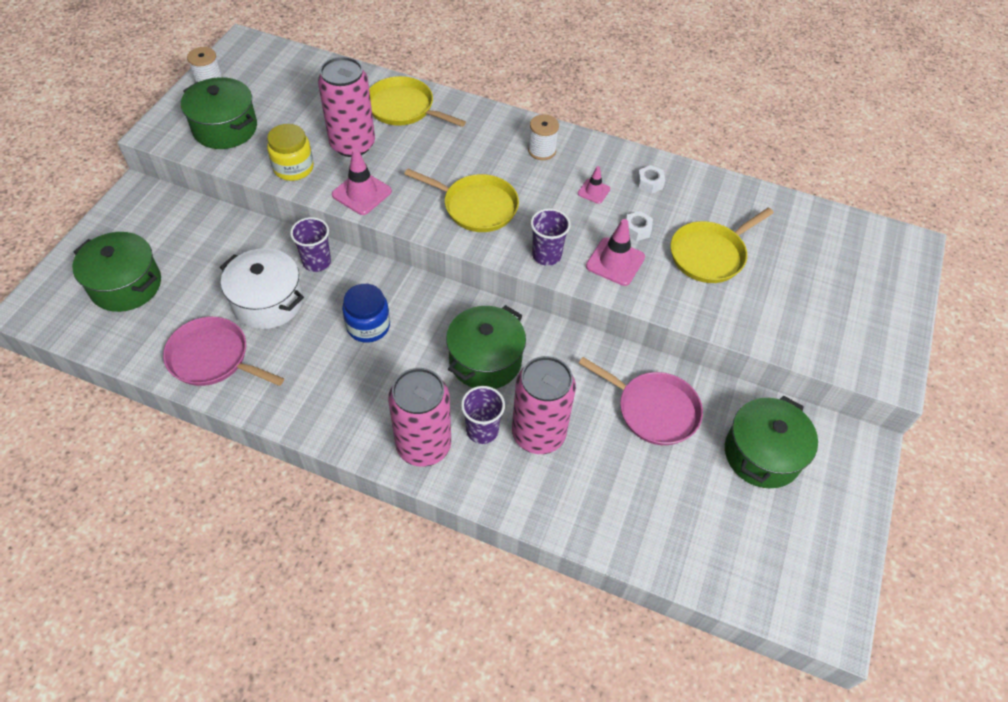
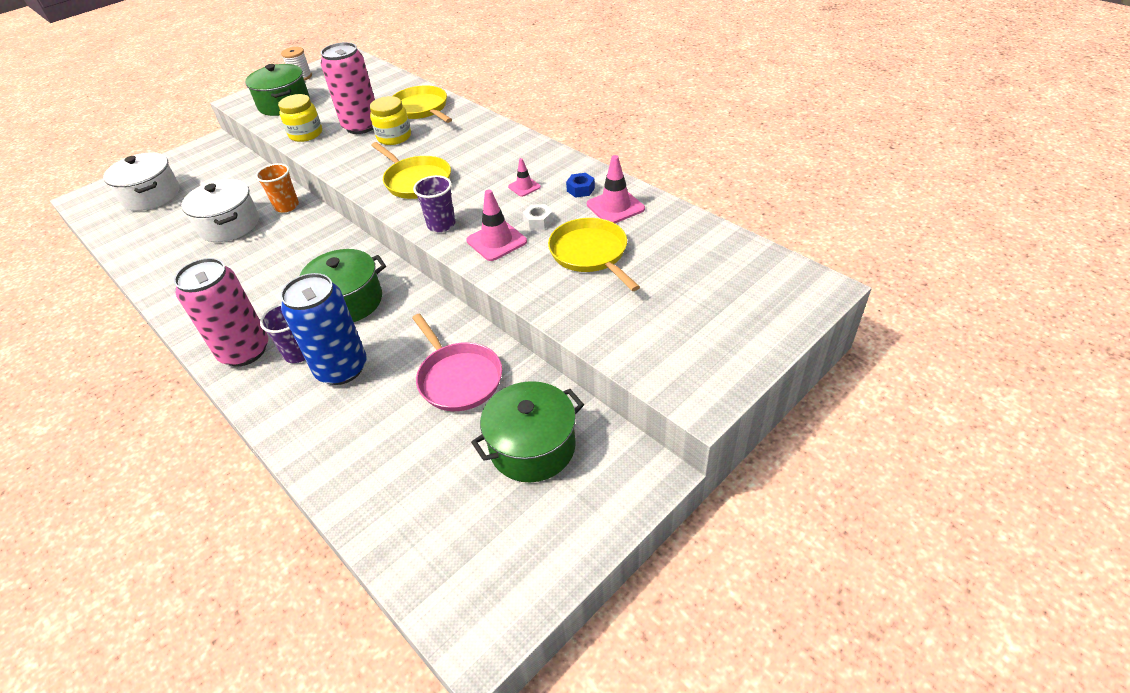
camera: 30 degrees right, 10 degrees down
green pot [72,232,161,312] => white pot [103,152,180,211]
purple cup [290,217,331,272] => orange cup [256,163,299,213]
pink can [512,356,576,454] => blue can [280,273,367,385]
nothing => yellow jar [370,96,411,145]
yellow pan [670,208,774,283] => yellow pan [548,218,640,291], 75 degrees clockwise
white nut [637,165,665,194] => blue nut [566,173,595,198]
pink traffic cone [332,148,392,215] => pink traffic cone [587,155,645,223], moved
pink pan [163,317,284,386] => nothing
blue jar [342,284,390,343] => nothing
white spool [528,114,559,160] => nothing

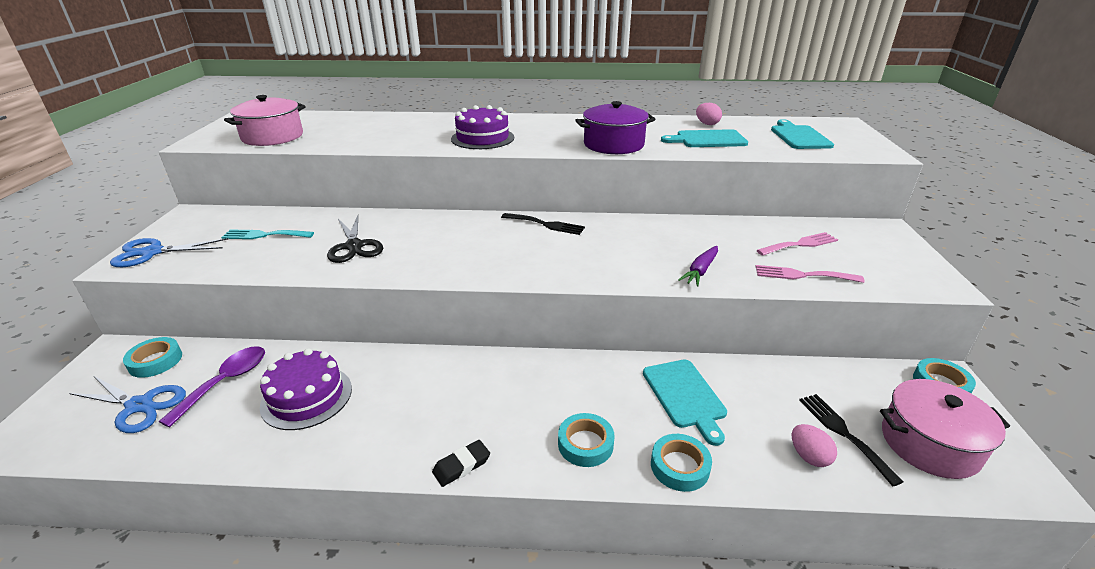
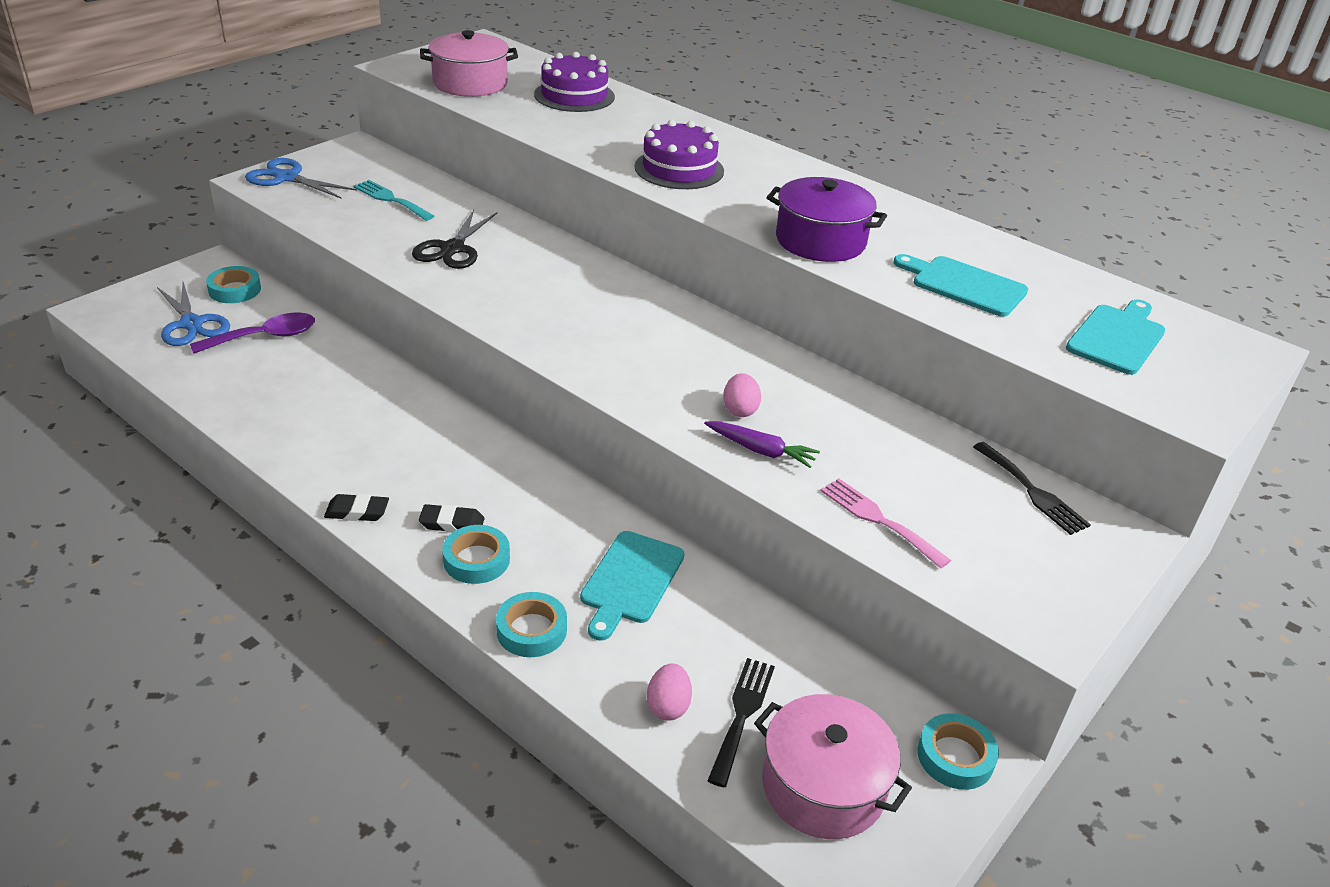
camera: 35 degrees right, 5 degrees up
nothing => black eraser [419,504,485,533]
purple cake [260,348,352,430] => purple cake [534,52,615,112], moved
purple carrot [678,246,718,287] => purple carrot [704,421,820,468], 135 degrees counterclockwise
pink egg [696,103,722,125] => pink egg [723,373,761,417], moved
black fork [501,213,585,235] => black fork [973,442,1091,535], moved
pink fork [756,232,838,256] => nothing

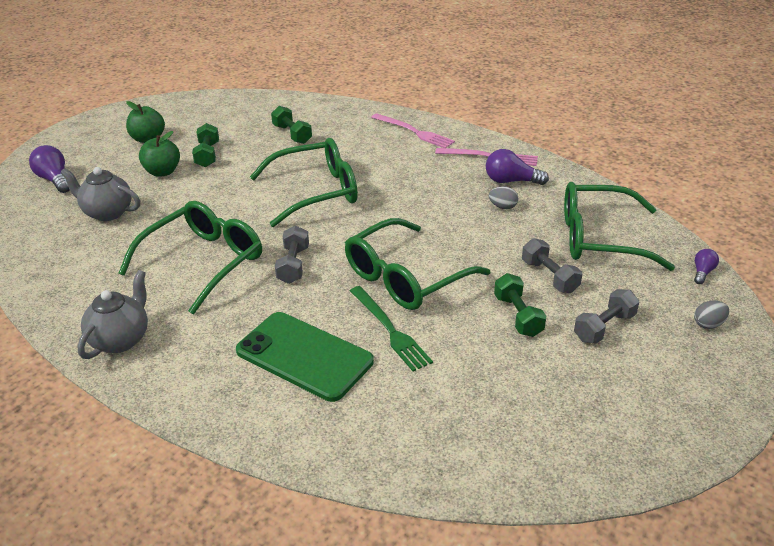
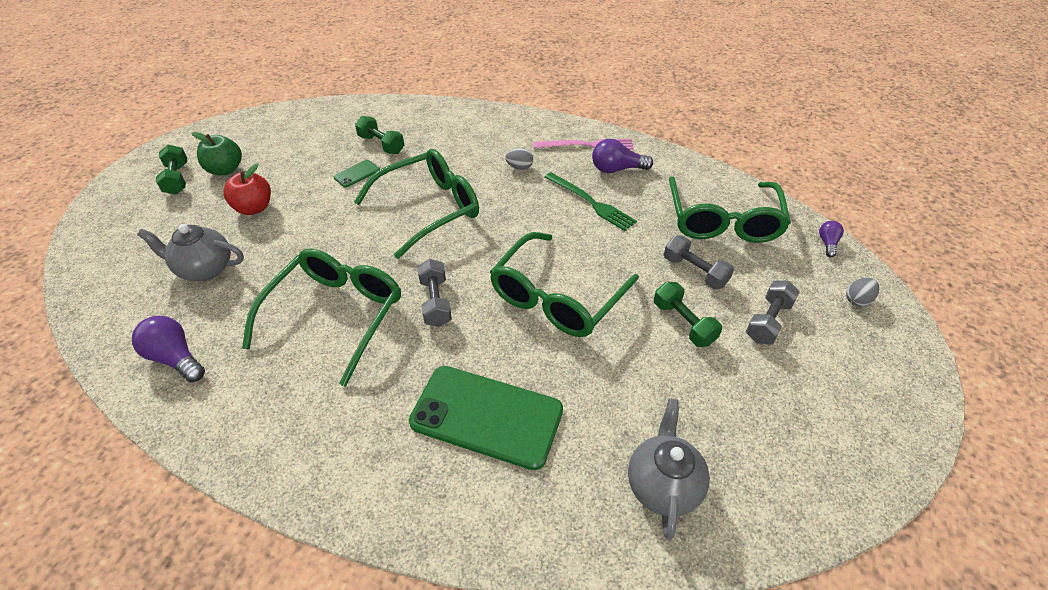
camera: 15 degrees left, 10 degrees up
purple light bulb [29,145,69,193] => purple light bulb [132,316,205,382], moved
green dumbbell [192,123,219,168] => green dumbbell [156,144,187,195], moved
green apple [139,131,180,177] => red apple [223,163,271,215]
nothing => green phone [334,160,380,187]
grey egg [489,186,518,209] => grey egg [505,148,533,170], moved
green fork [350,286,433,371] => green fork [544,172,637,231], moved
grey teapot [77,270,148,359] => grey teapot [628,398,710,540], moved
green glasses [564,182,675,271] => green glasses [669,176,791,243], 75 degrees counterclockwise
pink fork [371,113,455,148] => nothing

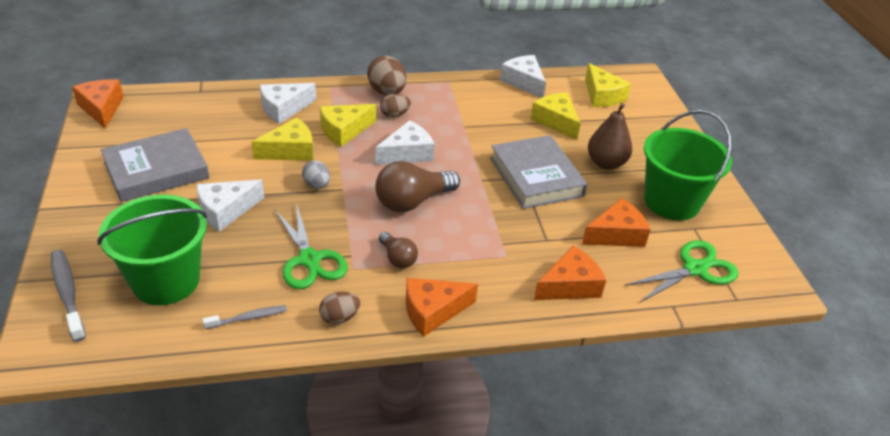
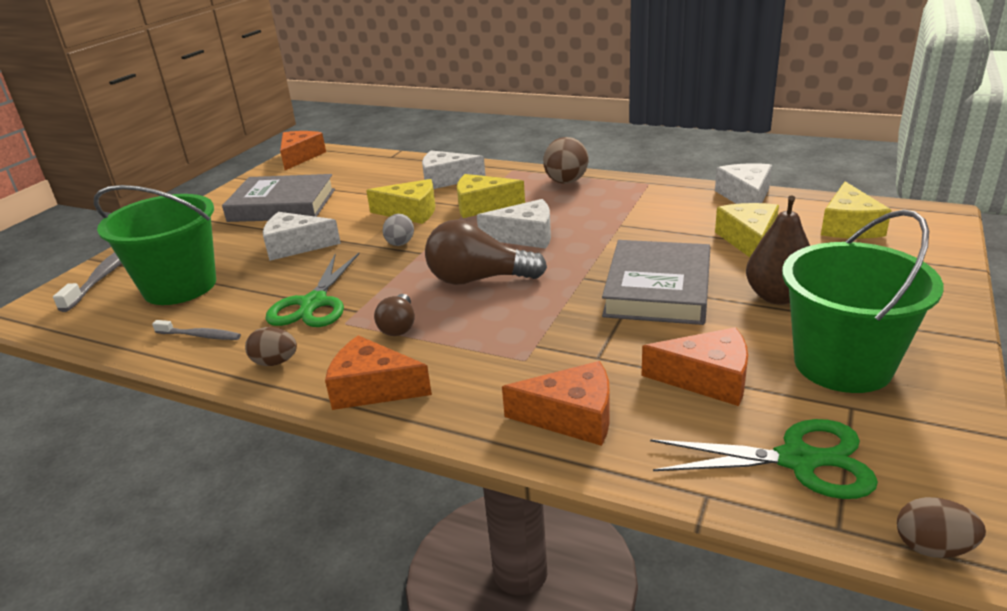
camera: 40 degrees right, 10 degrees down
brown egg [380,94,411,118] => brown egg [897,497,986,558], moved

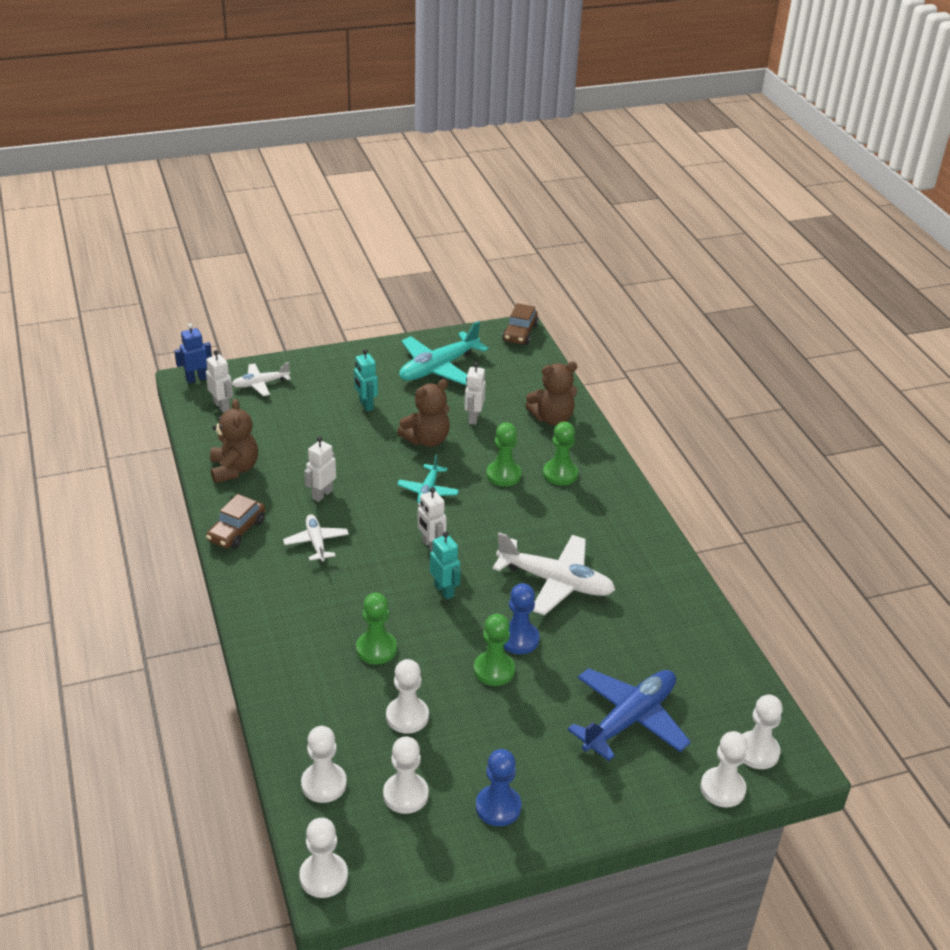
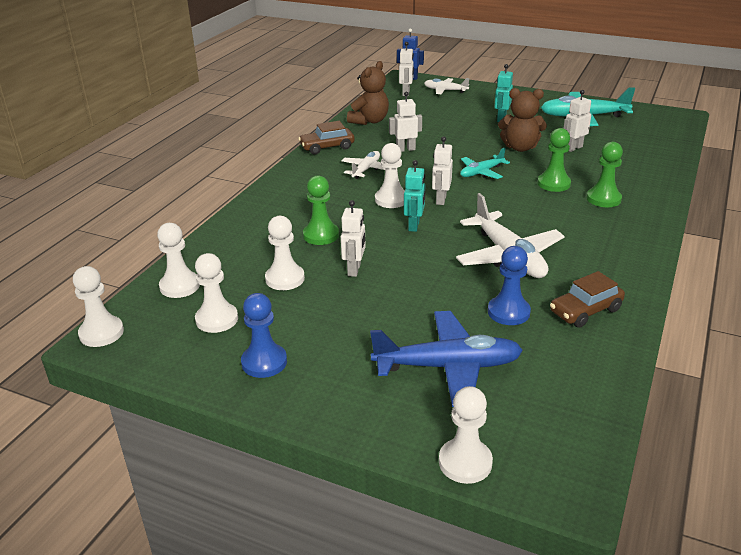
camera: 45 degrees right, 5 degrees down
nothing => white robot [341,200,366,277]
white pawn [742,695,783,769] => white pawn [375,143,405,208], moved
blue pawn [504,583,540,654] => blue pawn [488,246,531,325], moved
brown car [502,303,539,345] => brown car [550,271,625,328], moved
green pawn [474,614,515,686] => nothing
brown teddy bear [525,362,577,425] => nothing

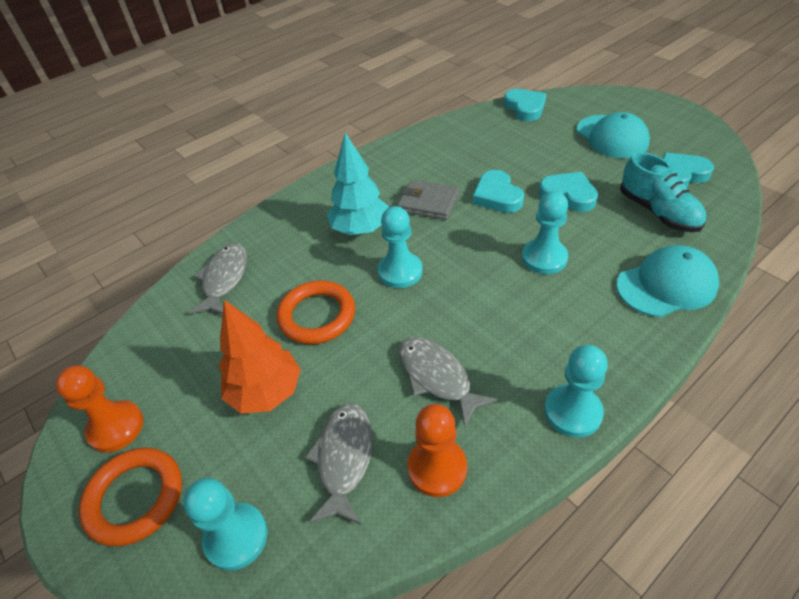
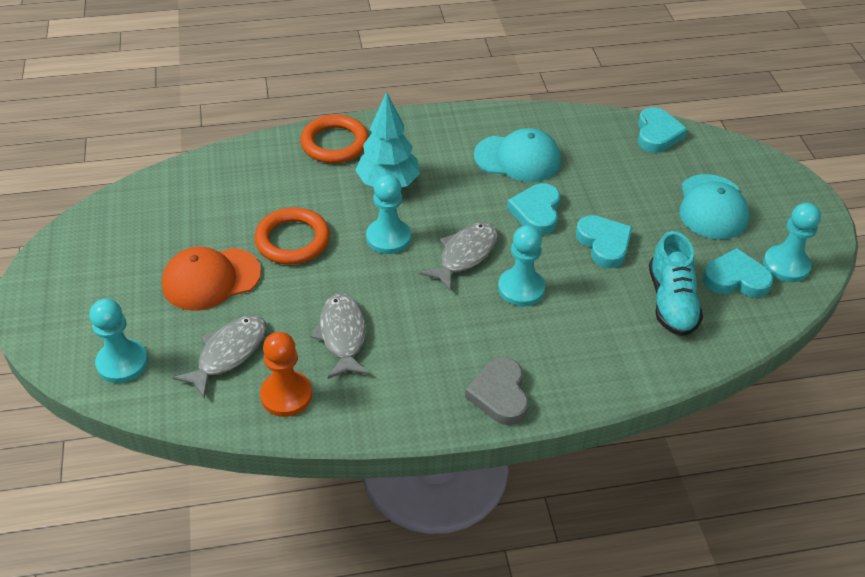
camera: 25 degrees right, 0 degrees up
orange tree [219,300,301,414] => orange cap [162,247,261,311]
orange ring [79,448,182,546] => orange ring [300,115,369,163], moved
grey fish [189,243,247,314] => grey fish [420,222,498,292], moved
nothing => grey heart [465,357,528,425]
turquoise cap [616,245,719,317] => turquoise cap [474,128,561,182], moved
turquoise pawn [544,345,608,438] => turquoise pawn [763,202,821,282], moved
orange pawn [55,366,144,453] => nothing
grey wallet [397,180,459,220] => nothing

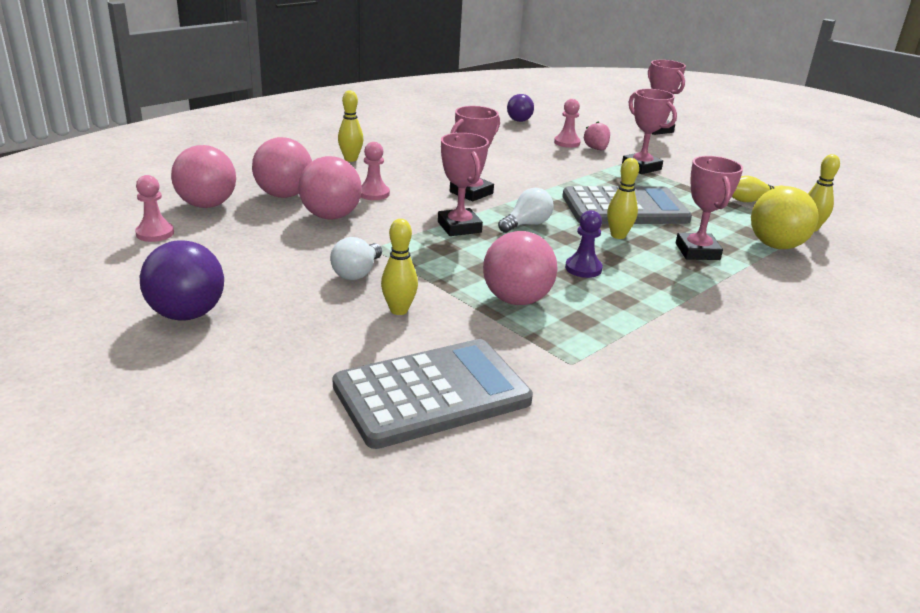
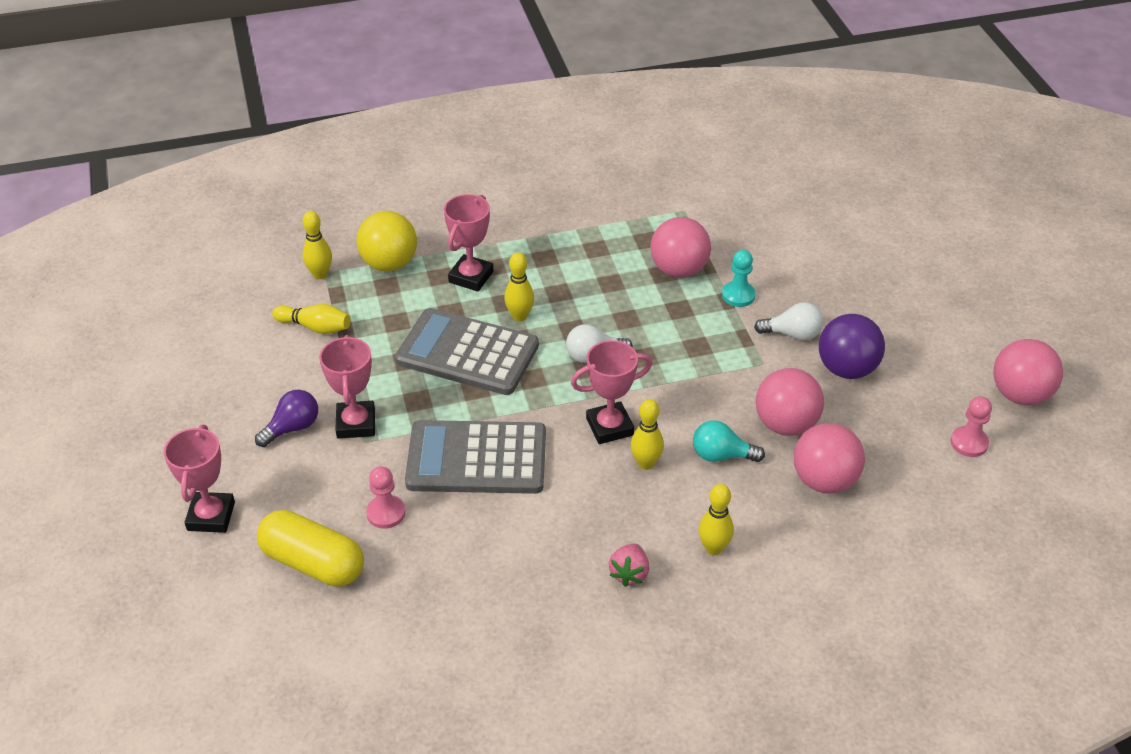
camera: 150 degrees left, 15 degrees up
purple light bulb [507,94,534,122] => purple light bulb [255,390,318,447], moved
nothing => yellow capsule [257,510,364,587]
grey calculator [332,339,533,449] => grey calculator [405,420,546,494], moved
pink strawberry [584,122,610,150] => pink strawberry [609,544,649,587], moved
yellow bowling pin [381,219,418,315] => yellow bowling pin [631,399,664,470], moved
pink pawn [361,142,390,200] => turquoise light bulb [693,420,765,462]
nothing => turquoise pawn [722,250,756,307]
white light bulb [330,237,382,280] => white light bulb [754,302,823,340], 45 degrees clockwise
purple ball [140,240,224,321] => purple ball [819,314,885,379], moved
pink ball [171,145,236,208] => pink ball [994,339,1063,405], moved
pink trophy [438,133,489,236] => nothing
purple pawn [565,210,603,278] => nothing

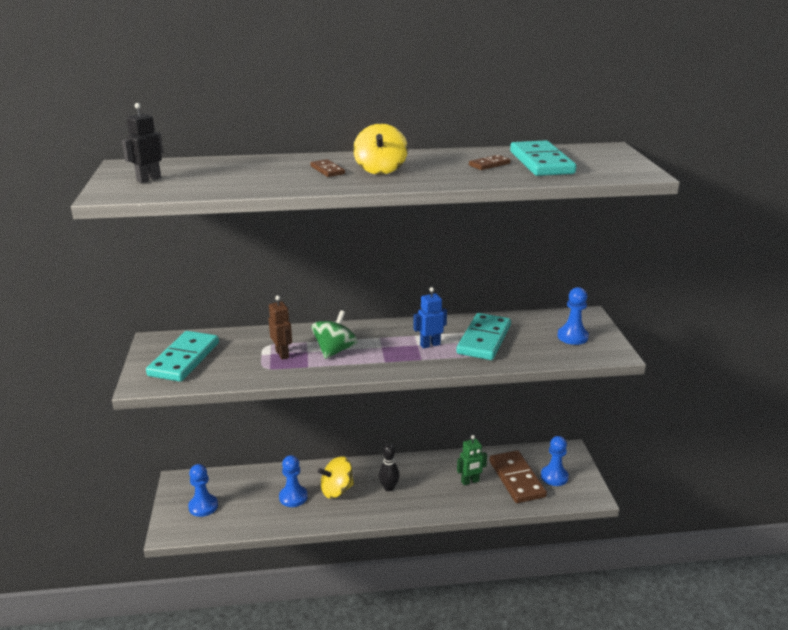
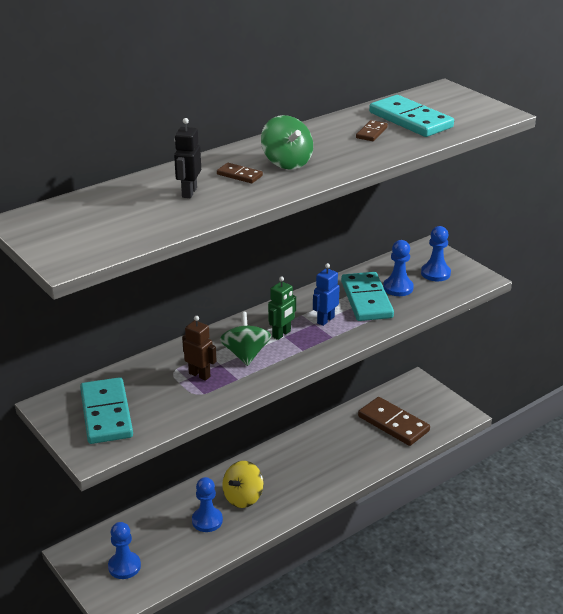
camera: 30 degrees left, 5 degrees up
black robot [122,103,164,183] => black robot [174,118,201,198], moved
yellow spinning top [353,123,408,175] => green spinning top [261,115,313,170]
green robot [457,435,487,485] => green robot [268,277,296,340], moved
blue pawn [541,436,569,486] => blue pawn [383,240,414,296], moved
black bowling pin [379,444,399,491] => nothing

